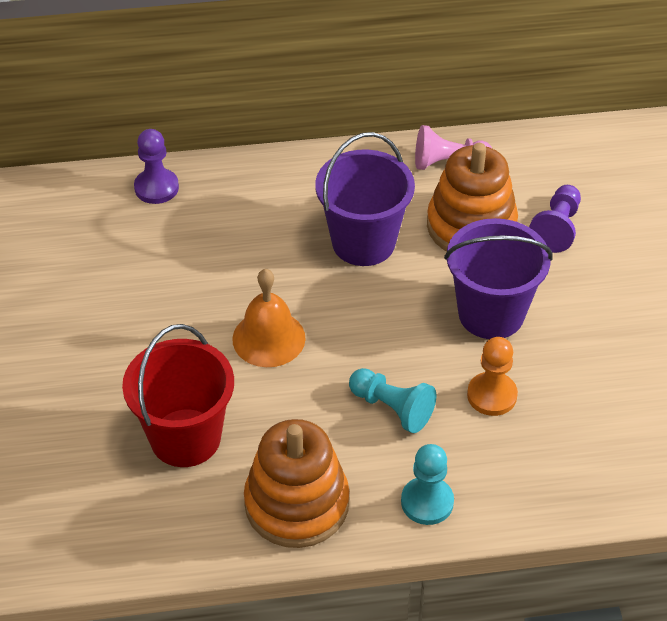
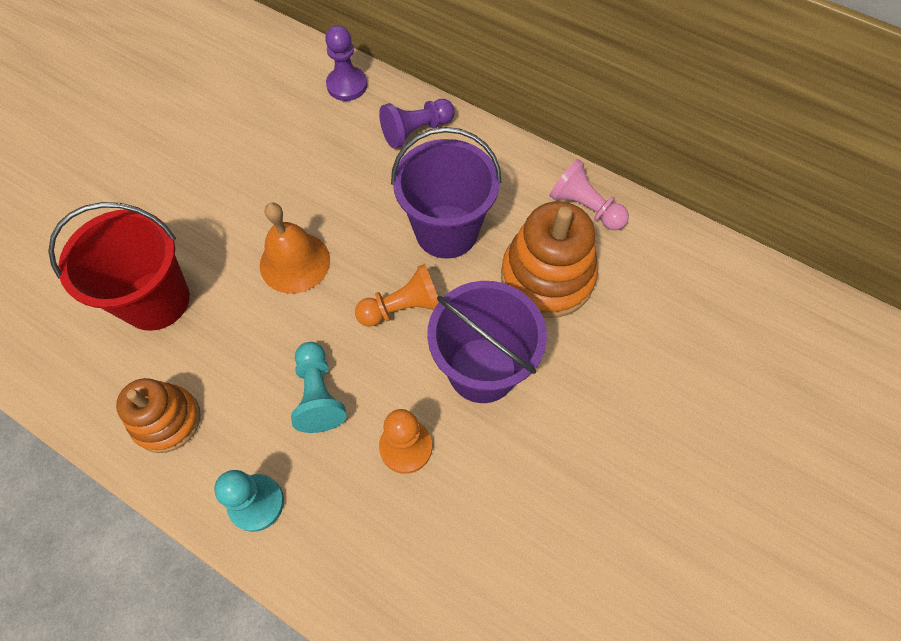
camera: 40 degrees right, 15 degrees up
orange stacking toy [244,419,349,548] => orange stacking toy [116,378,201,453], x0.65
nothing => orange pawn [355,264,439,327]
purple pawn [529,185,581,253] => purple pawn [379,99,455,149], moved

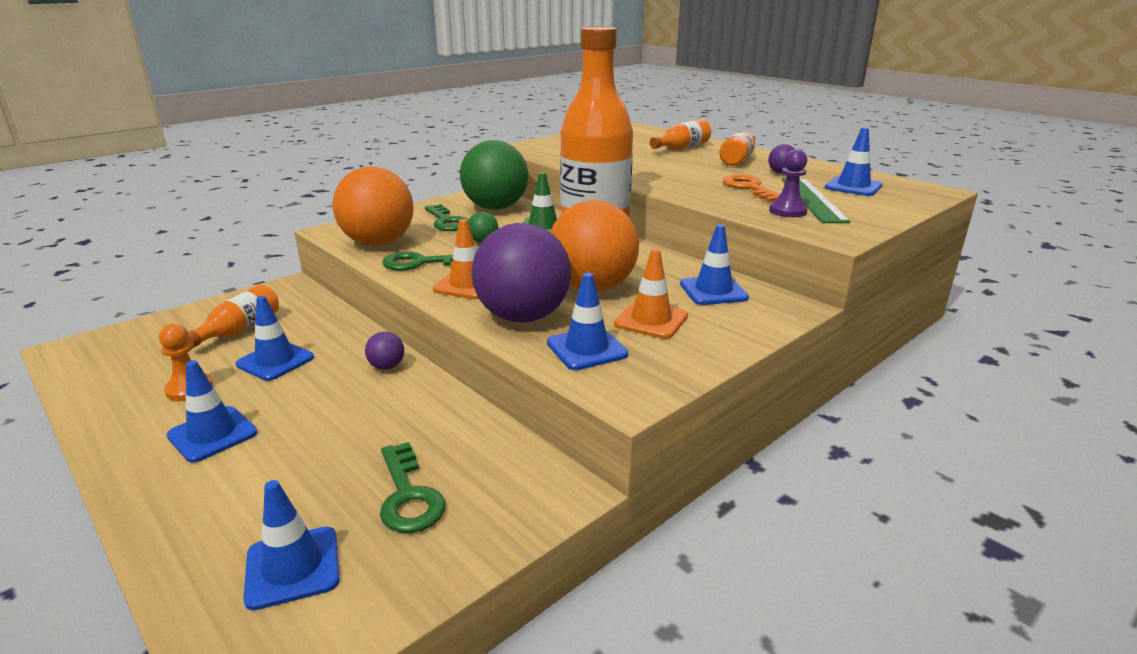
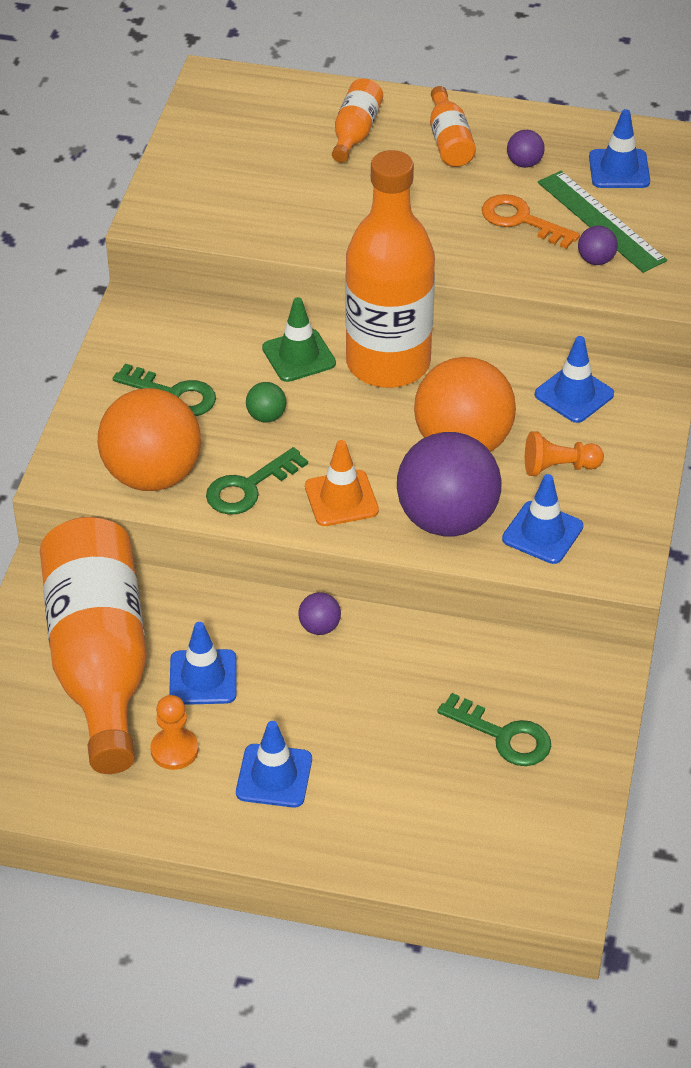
camera: 35 degrees left, 20 degrees up
orange bottle [188,284,279,348] => orange bottle [40,517,147,774], x2.25
orange traffic cone [614,249,688,339] => orange pawn [525,431,604,476]
purple pawn [769,149,808,217] => purple ball [578,226,618,265]
blue traffic cone [243,480,340,610] => nothing
green ball [460,140,528,210] => nothing

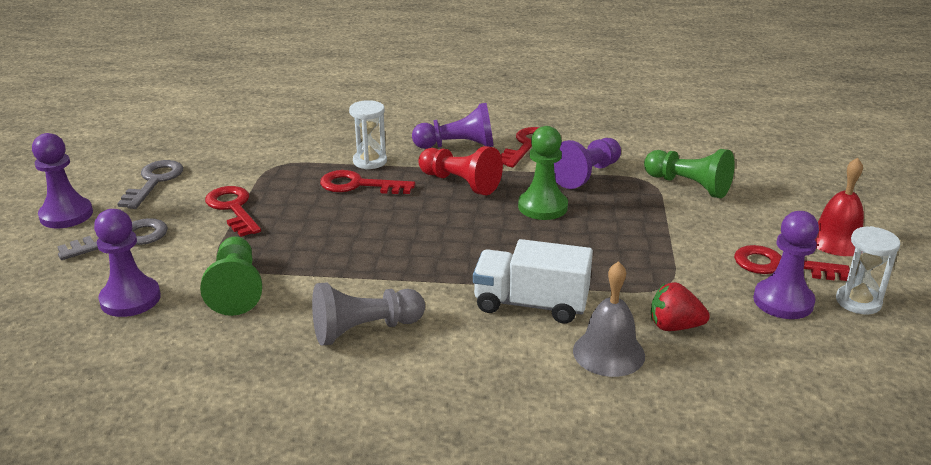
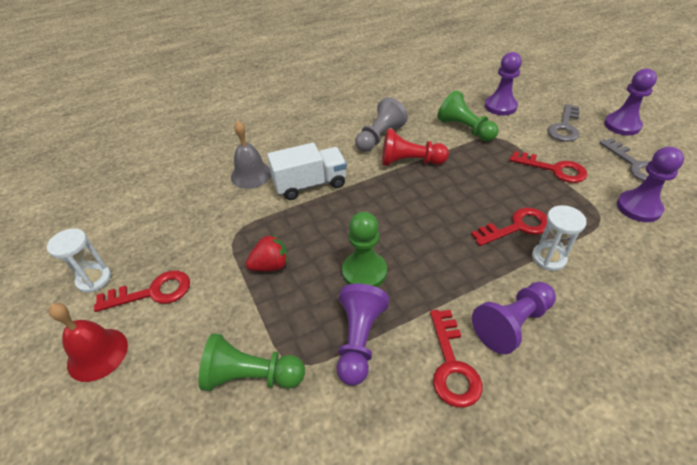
camera: 150 degrees right, 15 degrees up
red strawberry [651,282,710,331] => red strawberry [245,235,288,271], moved
red pawn [418,146,503,195] => red pawn [382,129,449,166], moved
purple pawn [753,211,819,319] => purple pawn [617,147,684,222], moved

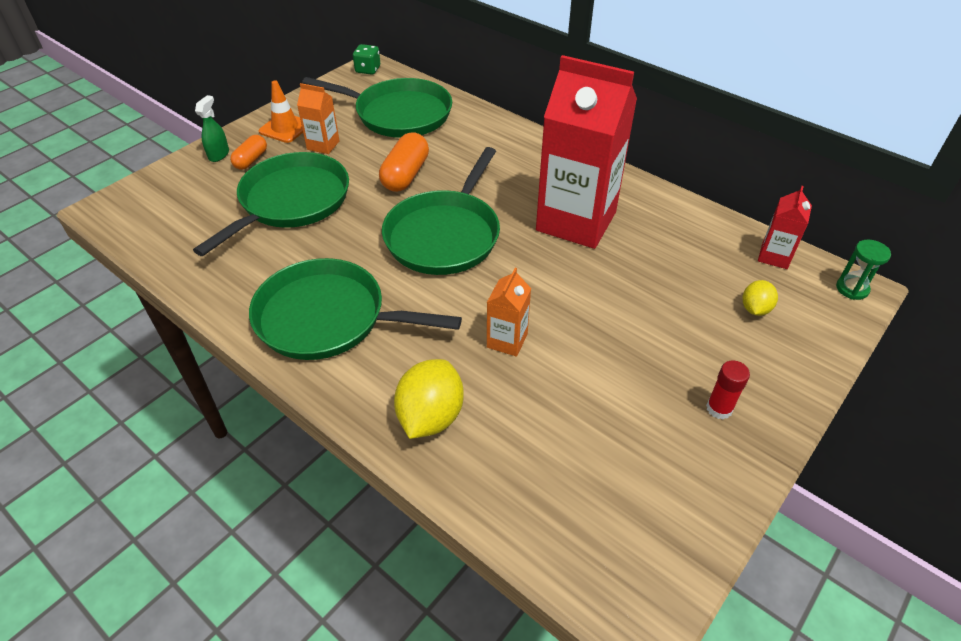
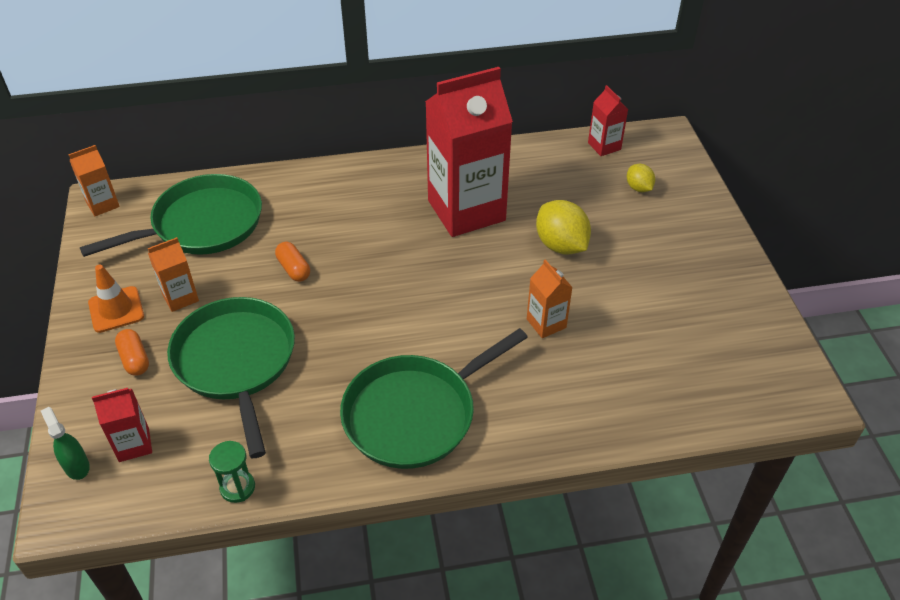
camera: 50 degrees left, 0 degrees up
green spray bottle [195,95,229,162] => green spray bottle [41,407,90,480], moved
green dice [353,44,380,75] => orange carton [68,145,120,216]
nothing => red carton [92,388,152,462]
green hourglass [836,240,891,300] => green hourglass [209,441,255,503], moved
orange capsule [379,132,429,192] => orange capsule [275,242,310,282], x0.62
yellow lemon [394,359,464,439] => yellow lemon [536,200,591,254], moved
green pan [382,147,500,275] => nothing
red glue stick [706,360,750,419] => nothing

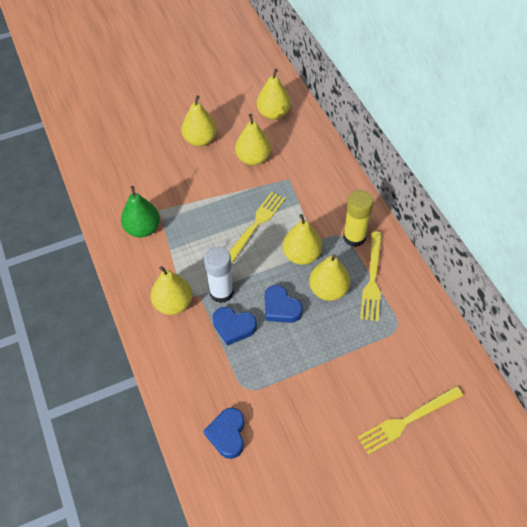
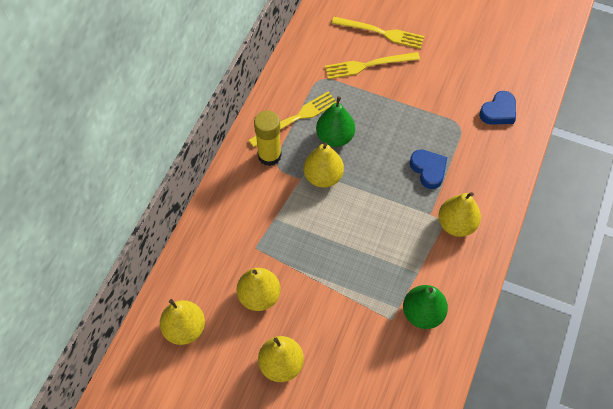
camera: 135 degrees left, 5 degrees up
yellow pear [309,254,350,301] => green pear [316,96,355,147]
yellow fork [229,192,285,265] => yellow fork [325,52,420,79], moved
white glue stick [204,247,234,303] => nothing
blue heart [265,285,303,323] => nothing

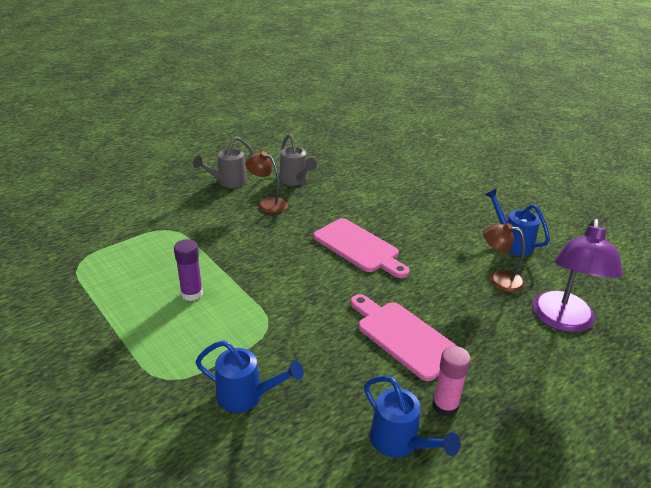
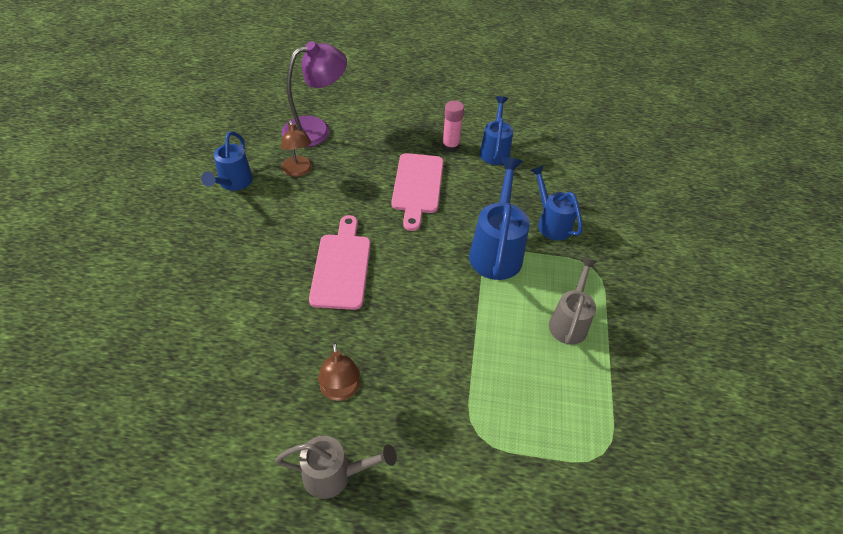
camera: 135 degrees left, 15 degrees up
nothing => blue watering can [469,157,530,280]
grey watering can [279,134,317,186] => grey watering can [549,257,597,345], moved
purple glue stick [174,239,203,301] => nothing

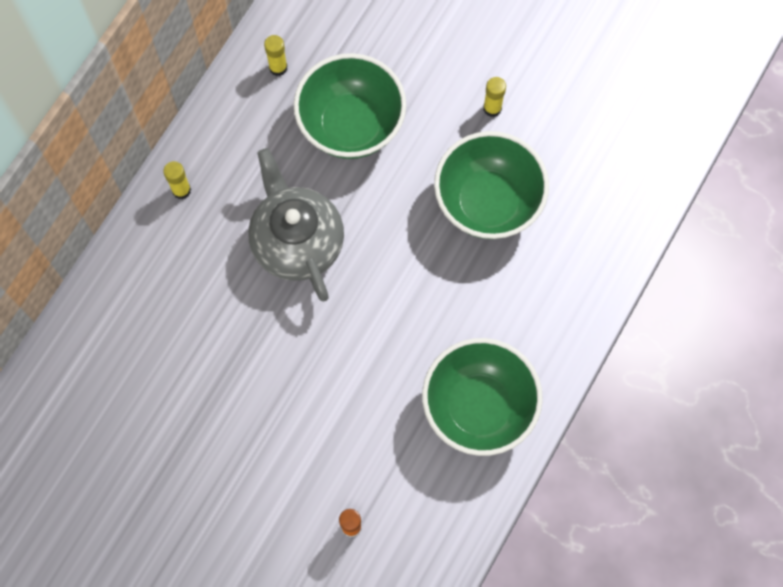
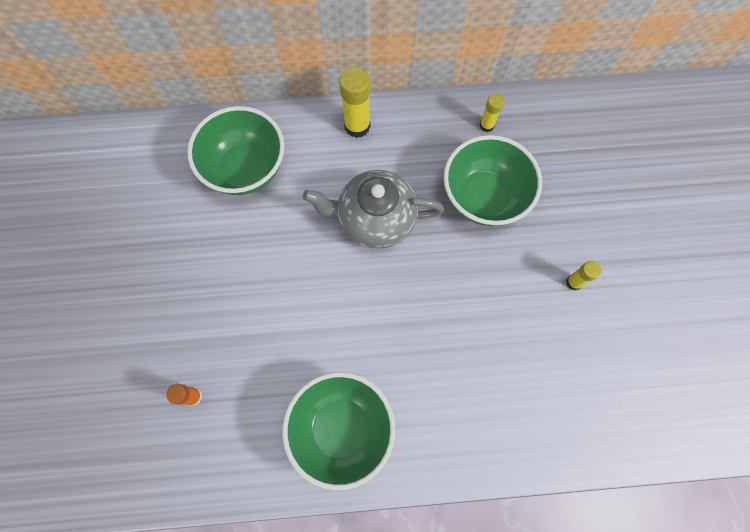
camera: 55 degrees right, 0 degrees up
green bowl [434,131,549,239] => green bowl [187,106,284,195], moved
grey teapot [248,148,344,302] => grey teapot [303,170,444,249], 120 degrees counterclockwise
yellow glue stick [163,161,191,199] => yellow glue stick [339,67,370,138], x1.75

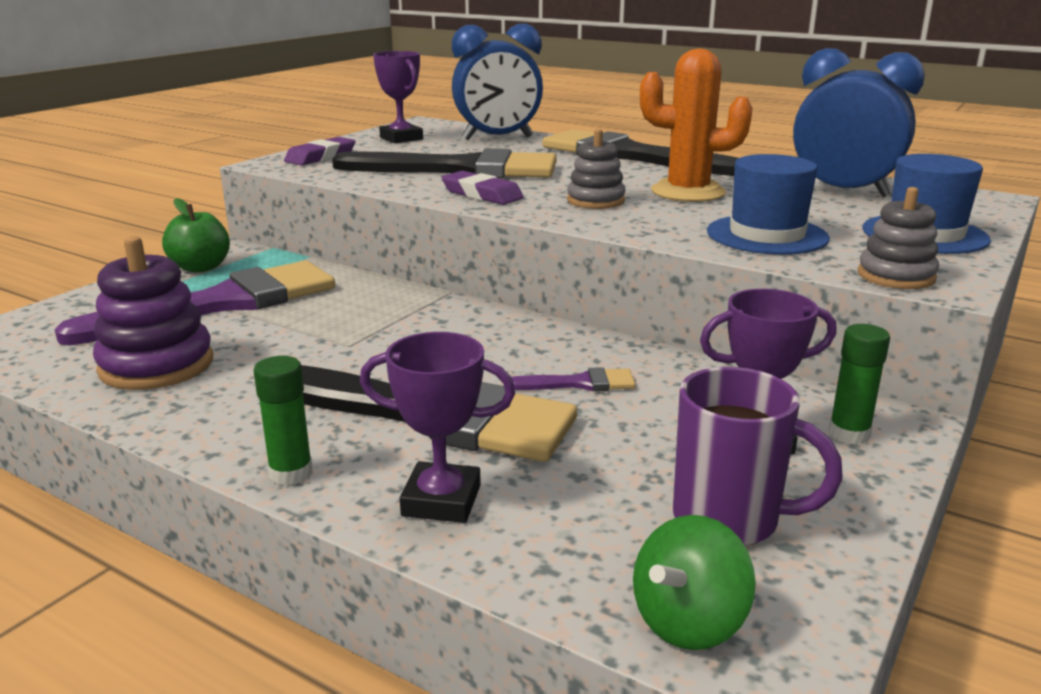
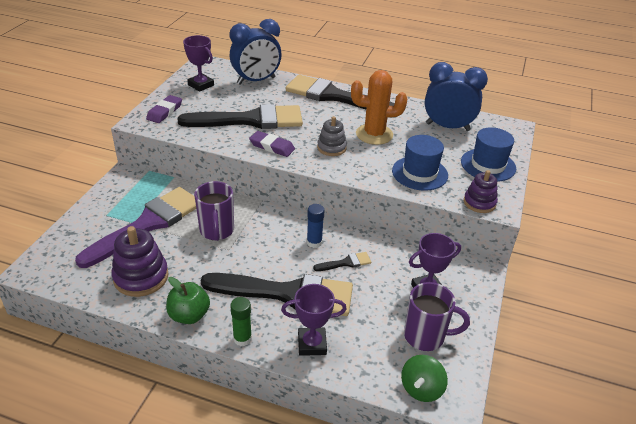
camera: 15 degrees left, 15 degrees up
green apple [162,198,230,273] => green apple [166,277,210,324], moved
nothing => purple mug [194,181,234,241]
nothing => blue glue stick [307,204,325,248]
purple brush [511,367,636,391] => black brush [313,252,371,271]
grey stacking toy [858,187,939,289] => purple stacking toy [464,170,498,213]
green glue stick [829,324,890,444] => nothing

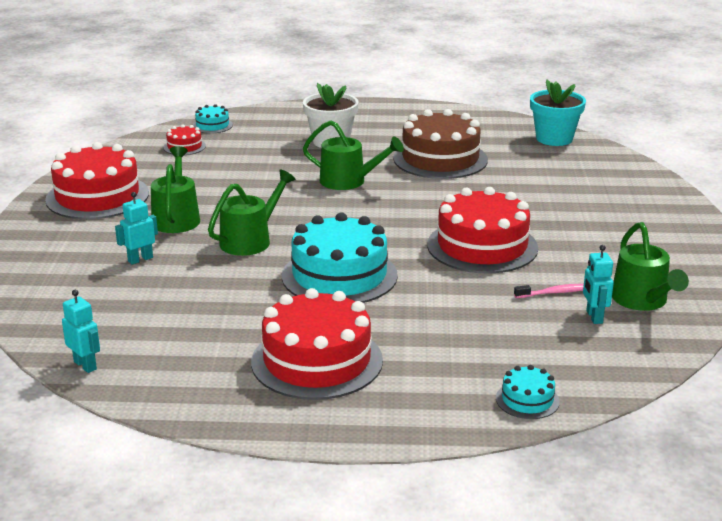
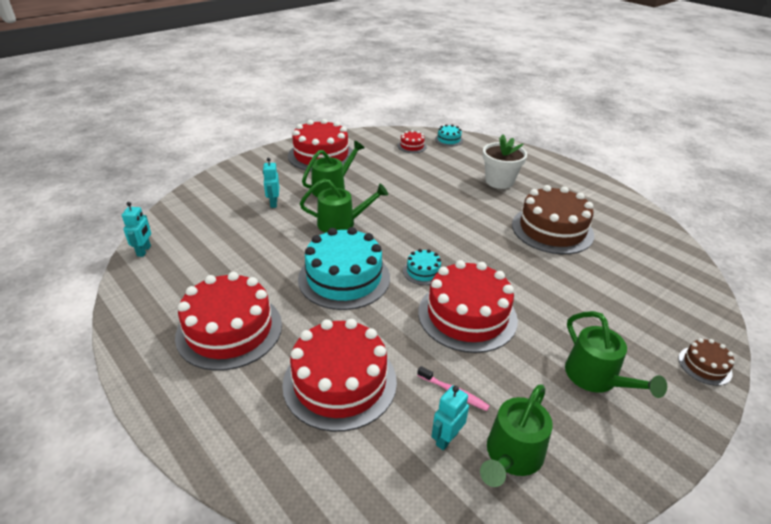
camera: 45 degrees right, 10 degrees up
turquoise robot [115,192,158,265] => turquoise robot [263,158,280,208], 105 degrees counterclockwise
nothing => red cake [282,319,397,432]
turquoise cake [496,365,560,419] => turquoise cake [403,249,441,285], moved
green watering can [303,120,404,190] => green watering can [565,311,667,398], moved
nothing => brown cake [678,338,735,386]
turquoise flower pot [530,80,586,146] => nothing

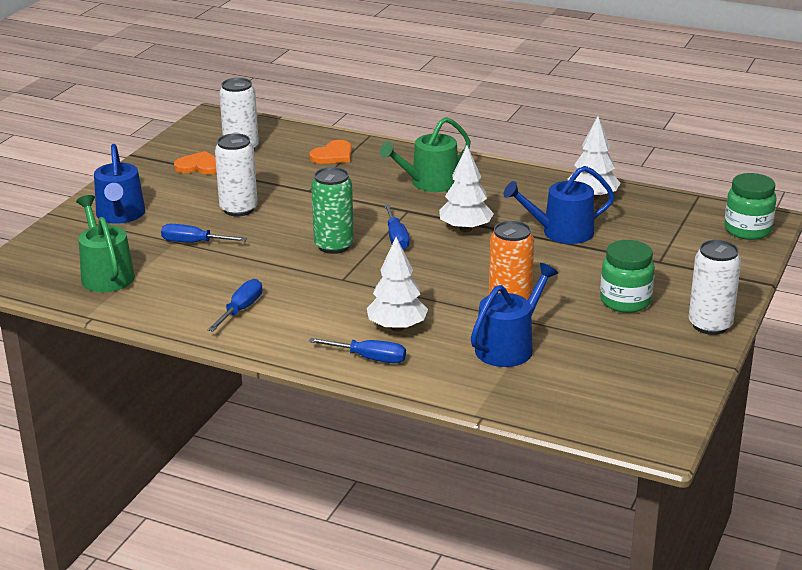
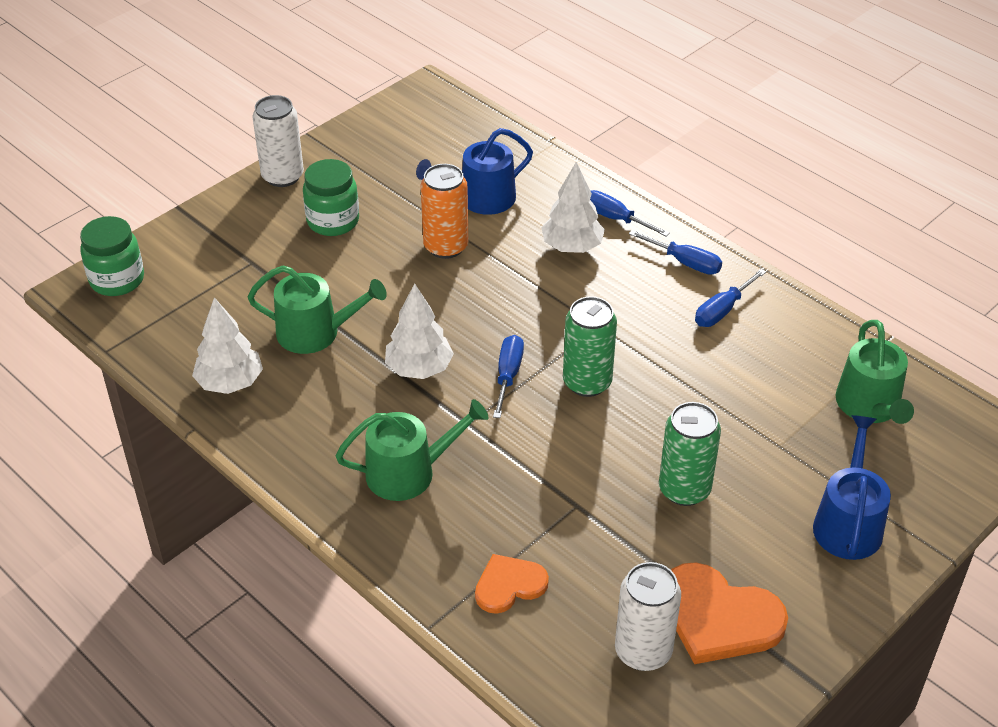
camera: 160 degrees left, 15 degrees up
blue watering can [503,166,615,244] => green watering can [248,265,387,354]
blue screwdriver [161,224,247,243] => blue screwdriver [629,230,722,275], moved
white can [215,133,258,216] => green can [659,402,721,506]
orange heart [174,151,217,175] => orange heart [671,562,788,664], x1.65

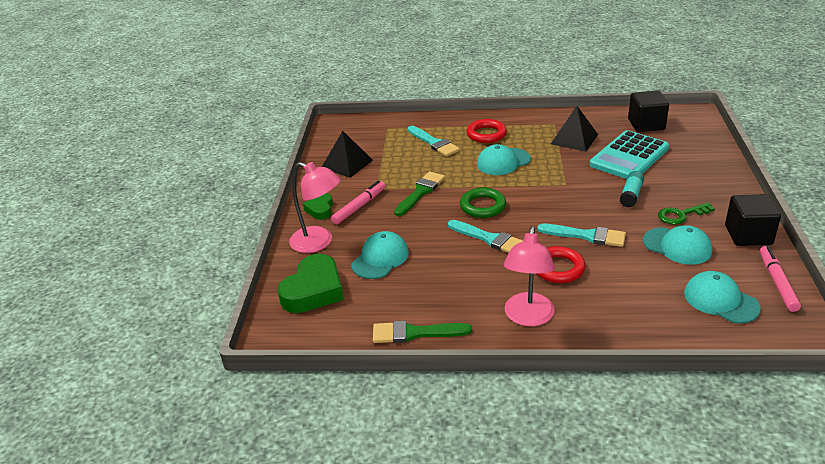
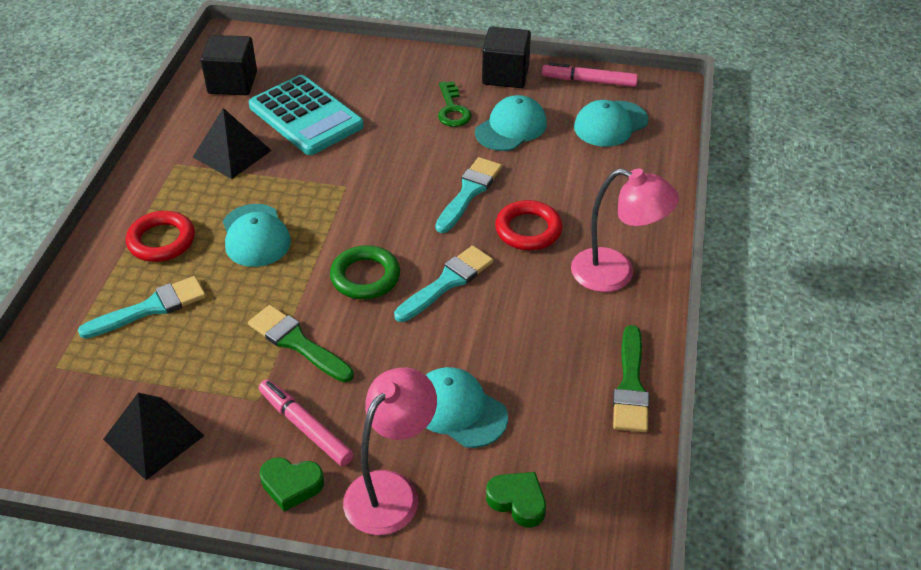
camera: 85 degrees left, 10 degrees up
green heart [278,254,344,313] => green heart [486,472,546,527], x0.55
turquoise glue stick [620,171,644,208] => nothing

